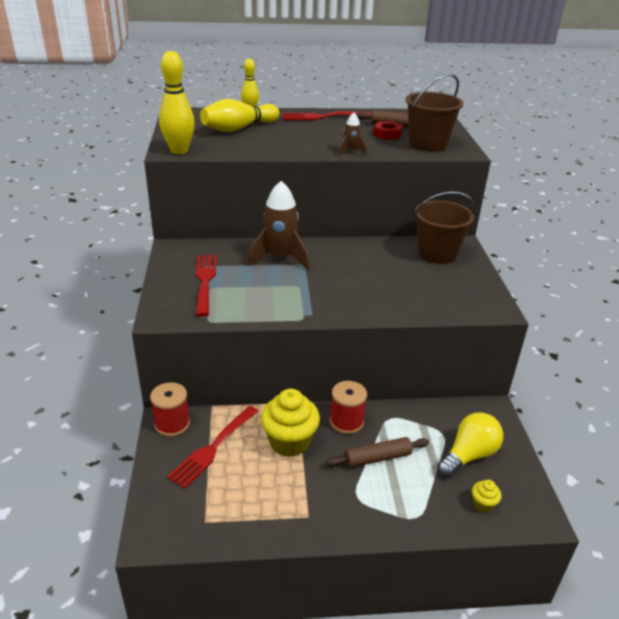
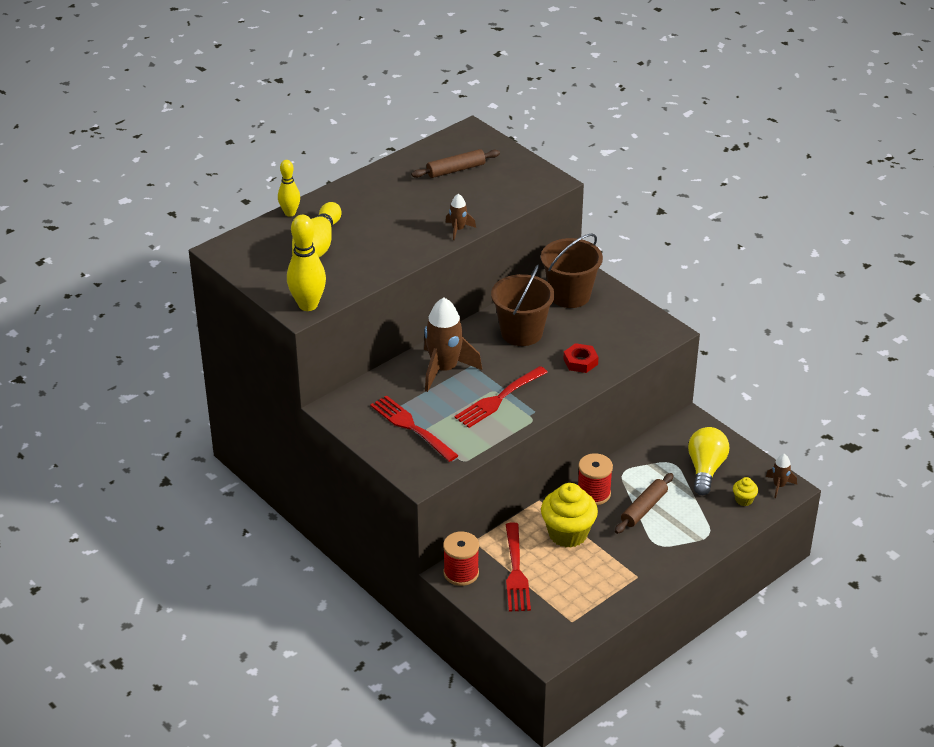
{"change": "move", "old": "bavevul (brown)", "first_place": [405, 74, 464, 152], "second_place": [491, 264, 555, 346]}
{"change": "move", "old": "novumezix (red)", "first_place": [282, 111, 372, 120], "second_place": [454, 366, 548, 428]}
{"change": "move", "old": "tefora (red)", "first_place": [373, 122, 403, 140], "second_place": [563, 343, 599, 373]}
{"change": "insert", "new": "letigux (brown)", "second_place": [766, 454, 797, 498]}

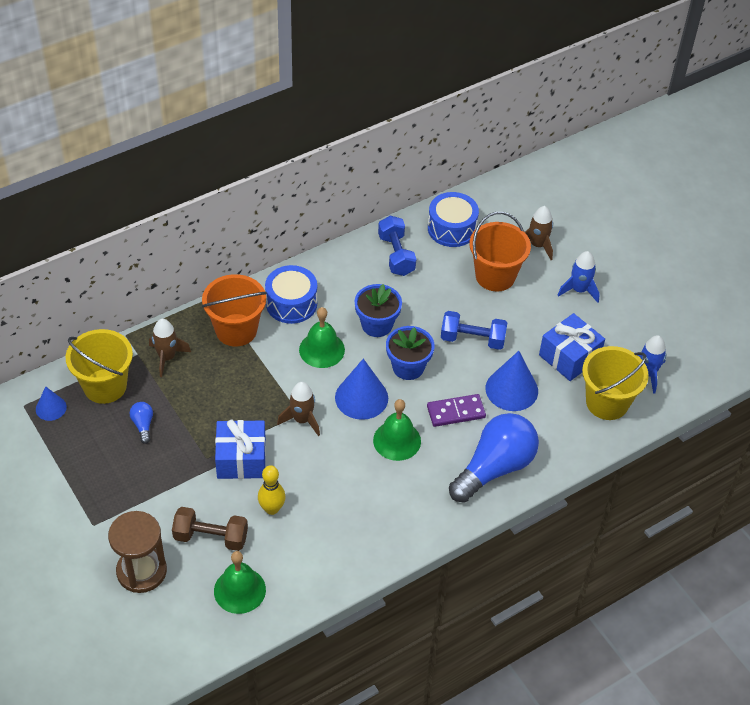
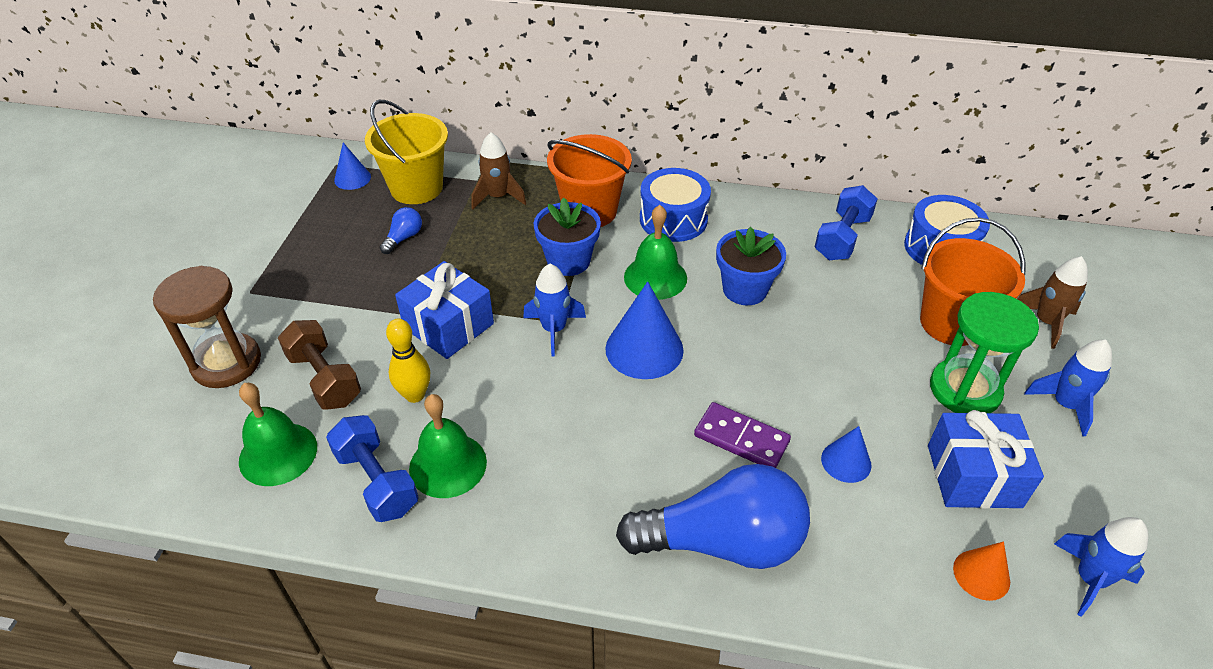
{"change": "move", "old": "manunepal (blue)", "first_place": [441, 311, 507, 350], "second_place": [326, 415, 419, 522]}
{"change": "move", "old": "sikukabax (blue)", "first_place": [386, 326, 435, 380], "second_place": [534, 197, 601, 276]}
{"change": "replace", "old": "bavevul (yellow)", "new": "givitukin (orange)", "first_place": [582, 346, 649, 420], "second_place": [953, 541, 1010, 601]}
{"change": "resize", "old": "givitukin (blue)", "first_place": [485, 351, 538, 411], "second_place": [821, 426, 871, 483], "factor": 0.57}
{"change": "recolor", "old": "letigux (brown)", "new": "letigux (blue)", "first_place": [277, 382, 320, 436], "second_place": [523, 264, 586, 357]}
{"change": "move", "old": "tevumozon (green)", "first_place": [373, 399, 421, 461], "second_place": [409, 394, 487, 498]}
{"change": "insert", "new": "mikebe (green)", "second_place": [930, 292, 1039, 413]}

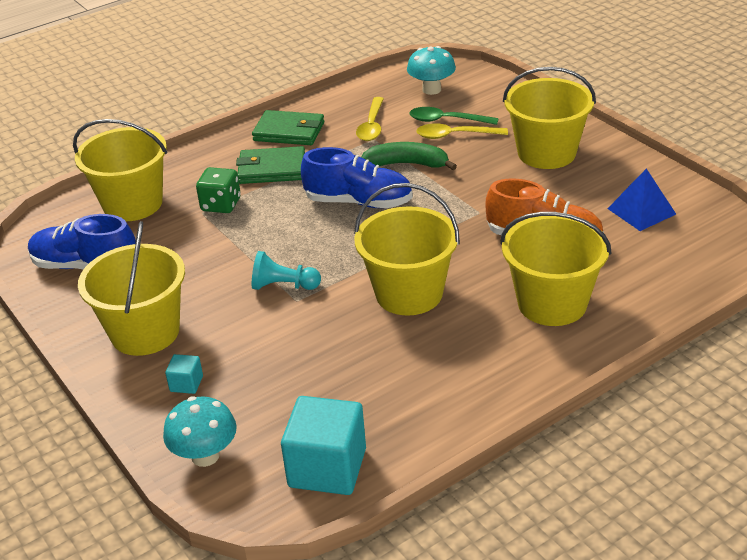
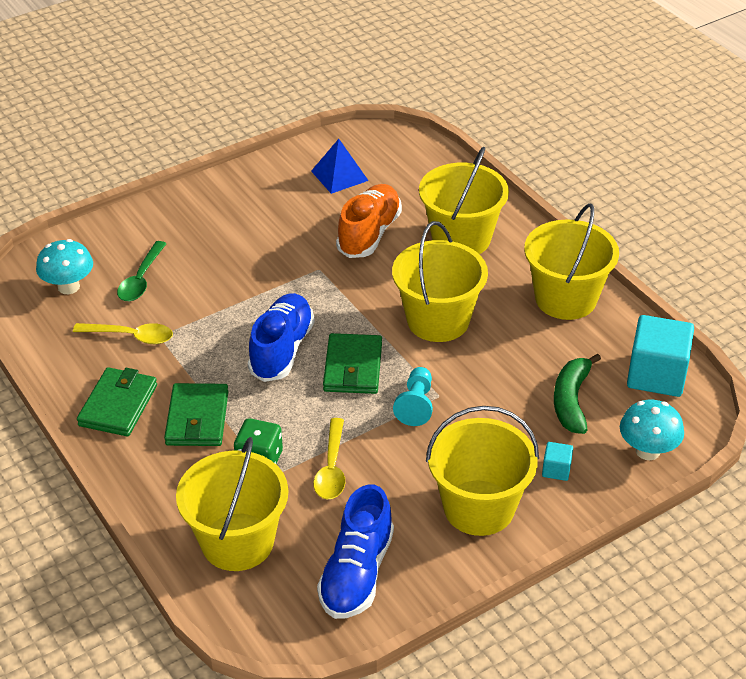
{"change": "move", "old": "bavevul (yellow)", "first_place": [503, 67, 596, 169], "second_place": [524, 203, 619, 320]}
{"change": "move", "old": "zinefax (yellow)", "first_place": [416, 123, 508, 139], "second_place": [313, 418, 345, 500]}
{"change": "move", "old": "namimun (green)", "first_place": [361, 142, 457, 170], "second_place": [554, 353, 601, 434]}
{"change": "insert", "new": "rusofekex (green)", "second_place": [323, 333, 382, 394]}

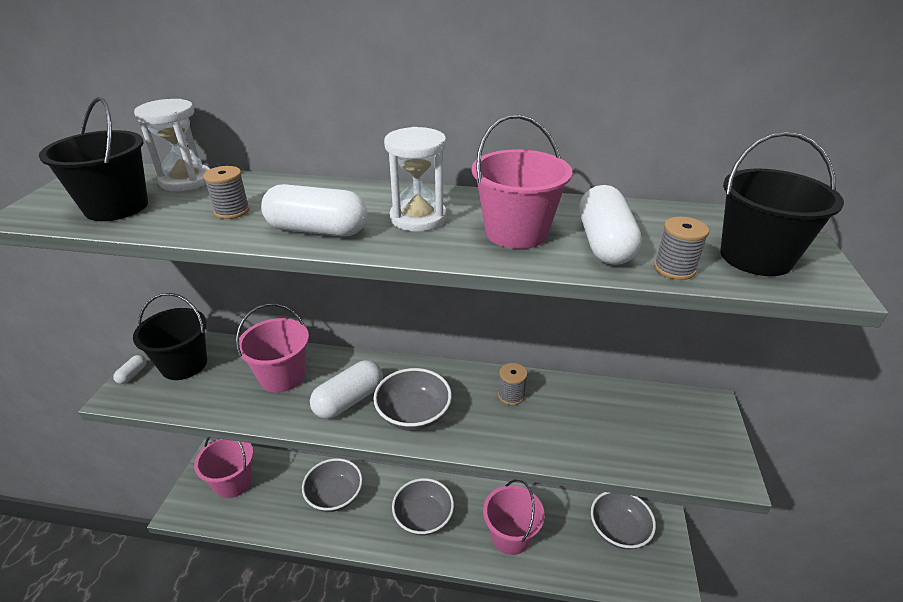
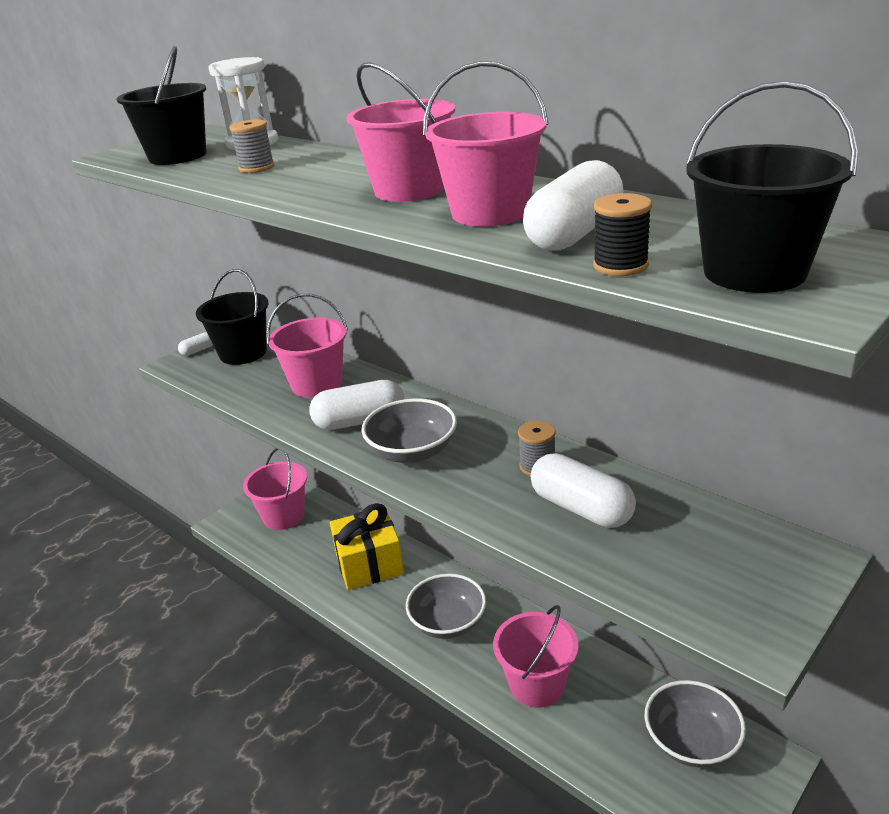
{"change": "replace", "old": "mikebe (white)", "new": "bavevul (pink)", "first_place": [384, 127, 447, 232], "second_place": [346, 62, 455, 202]}
{"change": "move", "old": "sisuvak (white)", "first_place": [261, 184, 368, 236], "second_place": [531, 453, 636, 528]}
{"change": "recolor", "old": "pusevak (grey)", "new": "pusevak (black)", "first_place": [654, 217, 709, 280], "second_place": [593, 193, 652, 276]}
{"change": "replace", "old": "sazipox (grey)", "new": "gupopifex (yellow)", "first_place": [302, 458, 363, 512], "second_place": [330, 503, 404, 590]}

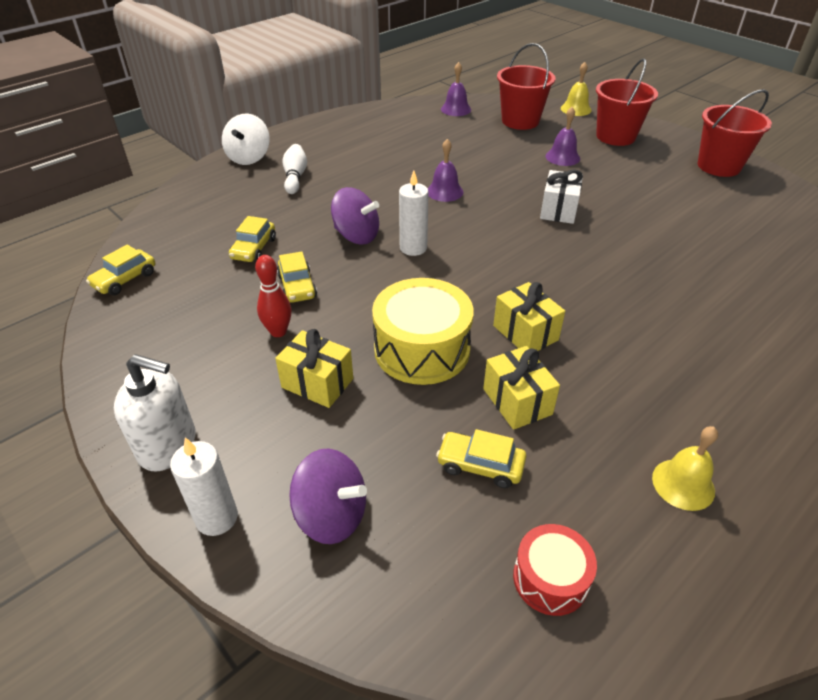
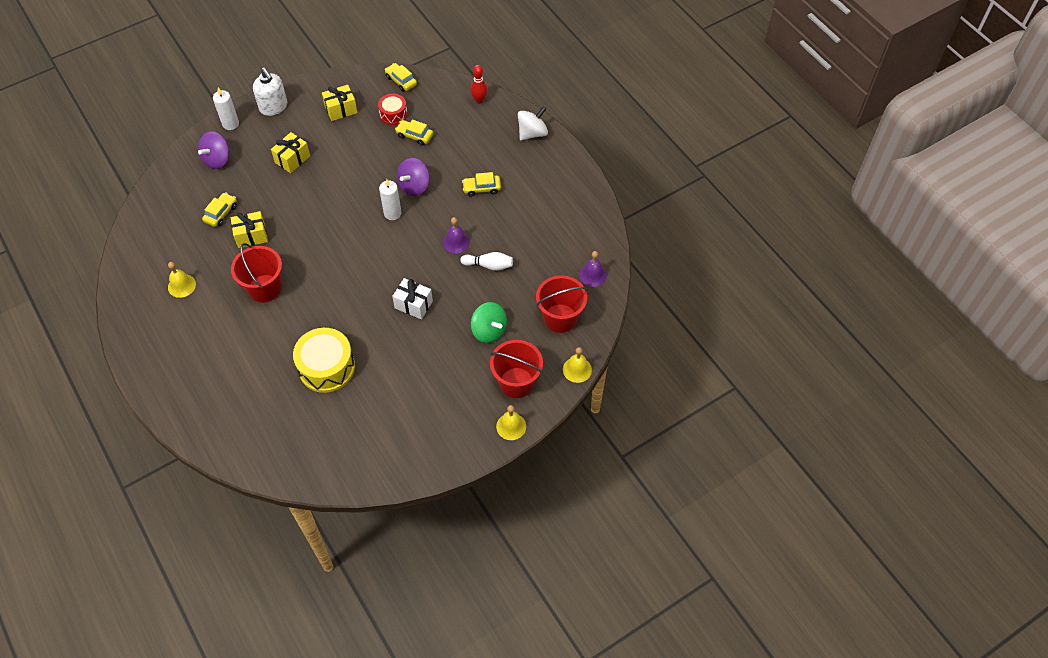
{"change": "move", "old": "bavevul (red)", "first_place": [698, 89, 772, 177], "second_place": [231, 243, 282, 302]}
{"change": "replace", "old": "tevumozon (purple)", "new": "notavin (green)", "first_place": [546, 107, 580, 166], "second_place": [471, 302, 507, 343]}
{"change": "rotate", "old": "notavin (white)", "first_place": [222, 114, 269, 165], "second_place": [518, 106, 548, 140], "degrees": 120}
{"change": "move", "old": "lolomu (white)", "first_place": [283, 144, 307, 194], "second_place": [460, 252, 513, 271]}
{"change": "move", "old": "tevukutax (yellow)", "first_place": [277, 251, 317, 303], "second_place": [462, 172, 501, 197]}
{"change": "move", "old": "lolomu (red)", "first_place": [255, 255, 291, 337], "second_place": [470, 65, 487, 104]}
{"change": "move", "old": "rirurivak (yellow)", "first_place": [372, 278, 474, 385], "second_place": [293, 328, 355, 393]}
{"change": "move", "old": "gupopifex (yellow)", "first_place": [493, 282, 565, 351], "second_place": [322, 85, 358, 121]}
{"change": "rotate", "old": "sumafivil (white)", "first_place": [114, 354, 196, 472], "second_place": [253, 68, 287, 116], "degrees": -60}
{"change": "move", "old": "rirurivak (red)", "first_place": [513, 524, 597, 616], "second_place": [378, 94, 407, 125]}
{"change": "insert", "new": "tevumozon (yellow)", "second_place": [496, 405, 526, 440]}

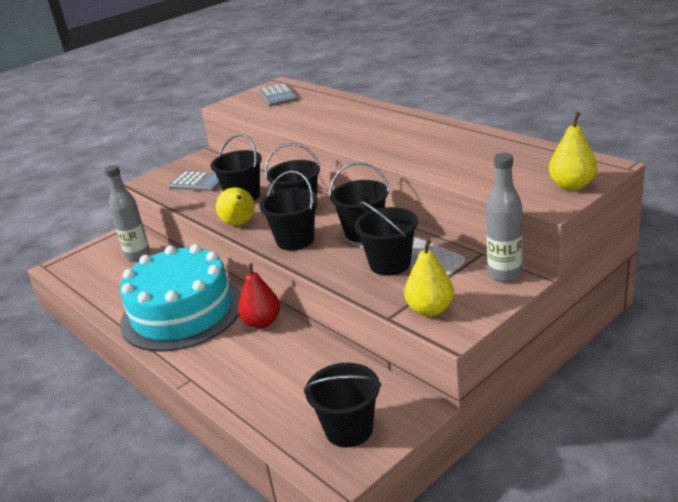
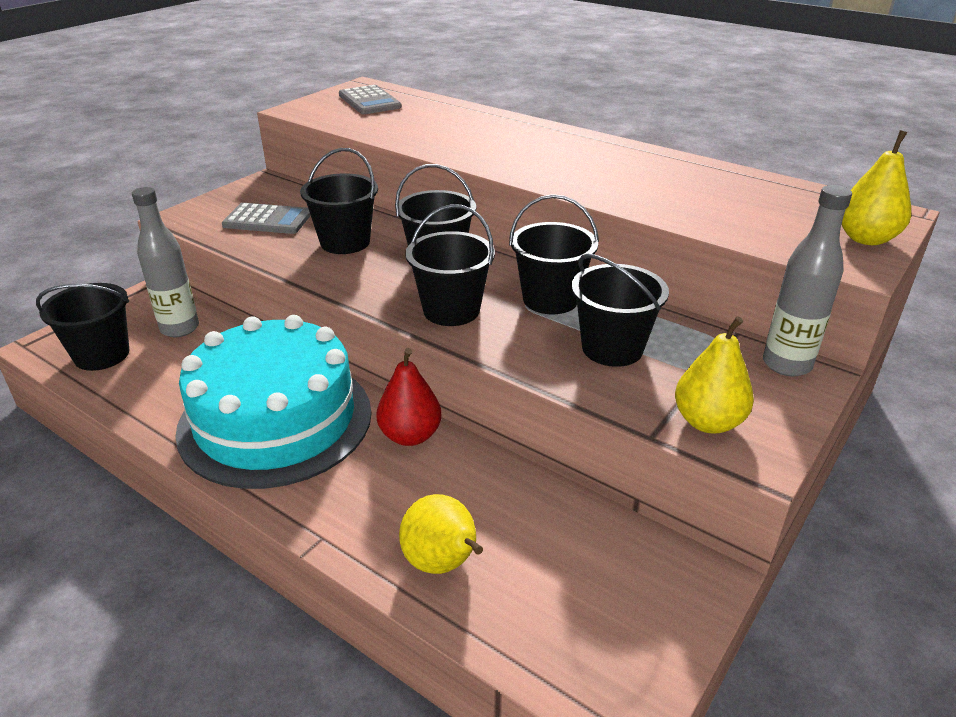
{"change": "move", "old": "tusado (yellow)", "first_place": [216, 187, 255, 226], "second_place": [399, 494, 483, 574]}
{"change": "move", "old": "bavevul (black)", "first_place": [304, 363, 381, 447], "second_place": [36, 283, 129, 371]}

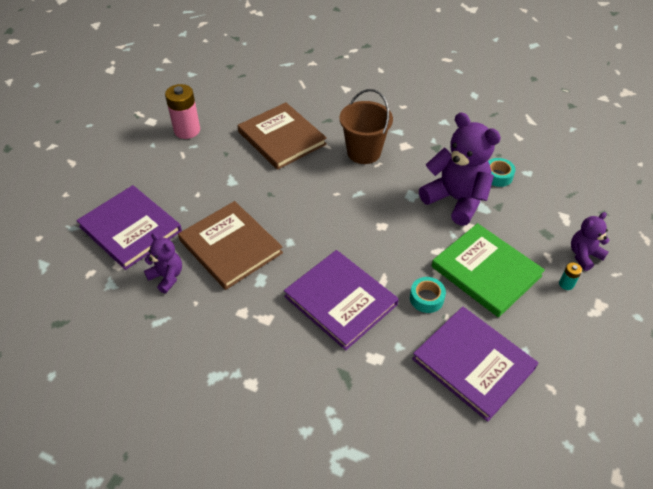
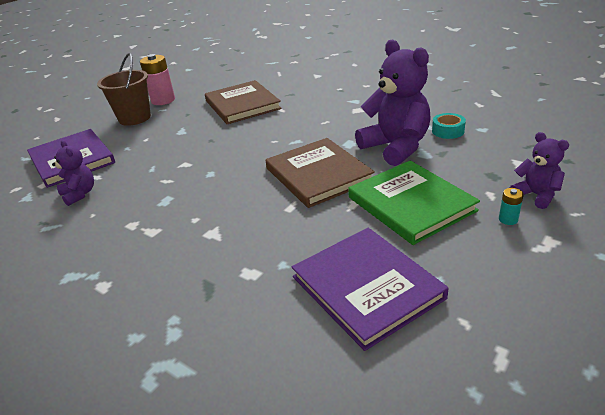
{"change": "move", "old": "bavevul (brown)", "first_place": [339, 89, 393, 164], "second_place": [97, 53, 151, 126]}
{"change": "move", "old": "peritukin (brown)", "first_place": [178, 201, 283, 290], "second_place": [266, 138, 375, 208]}
{"change": "rotate", "old": "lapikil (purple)", "first_place": [571, 212, 609, 271], "second_place": [510, 132, 569, 209], "degrees": 75}
{"change": "delete", "old": "peritukin (purple)", "first_place": [284, 250, 399, 350]}
{"change": "delete", "old": "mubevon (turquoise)", "first_place": [410, 277, 446, 313]}

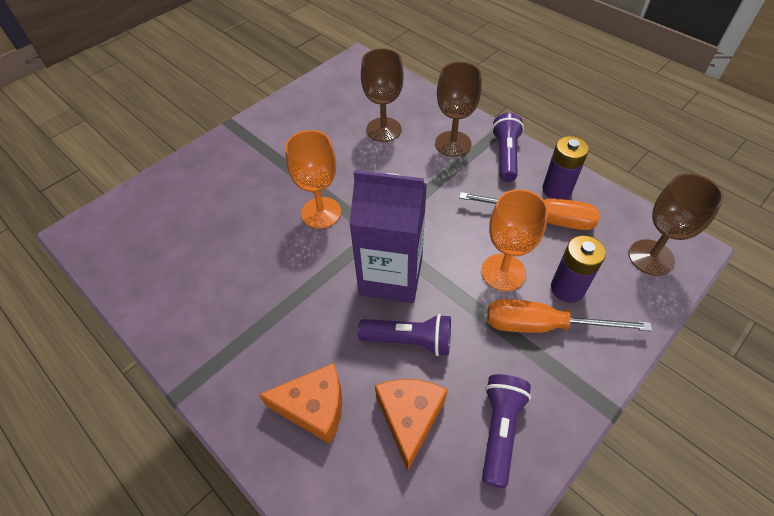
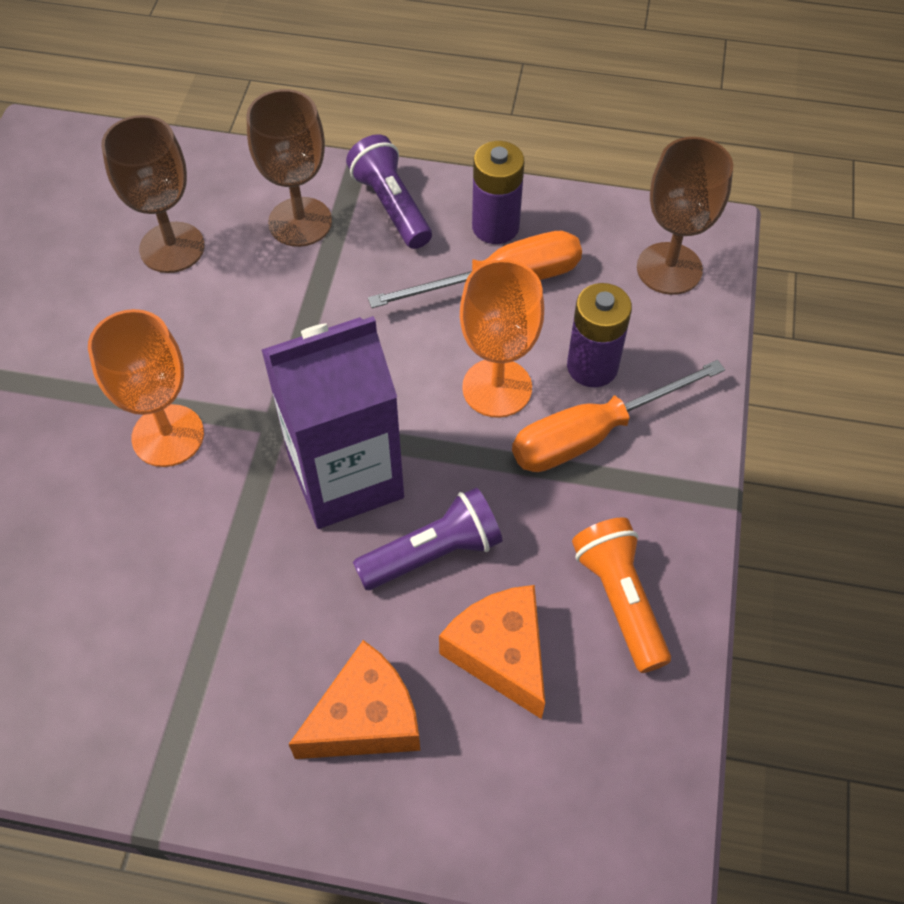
{"change": "recolor", "old": "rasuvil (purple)", "new": "rasuvil (orange)", "first_place": [482, 374, 531, 488], "second_place": [572, 517, 671, 673]}

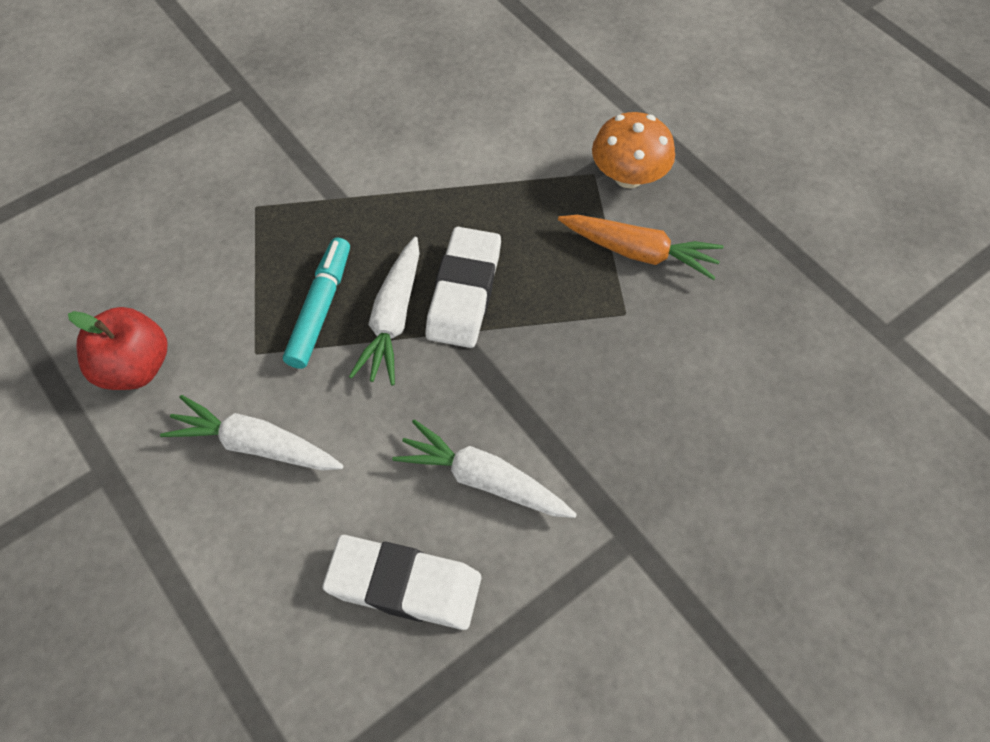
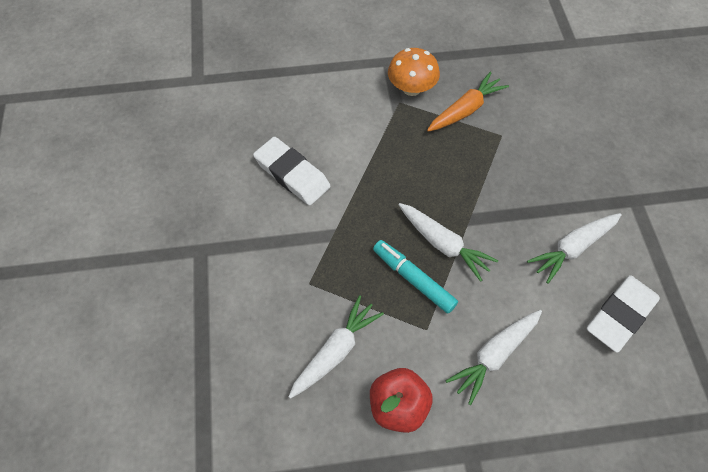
{"change": "move", "old": "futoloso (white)", "first_place": [425, 227, 501, 348], "second_place": [253, 137, 331, 205]}
{"change": "insert", "new": "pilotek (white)", "second_place": [288, 295, 384, 399]}

